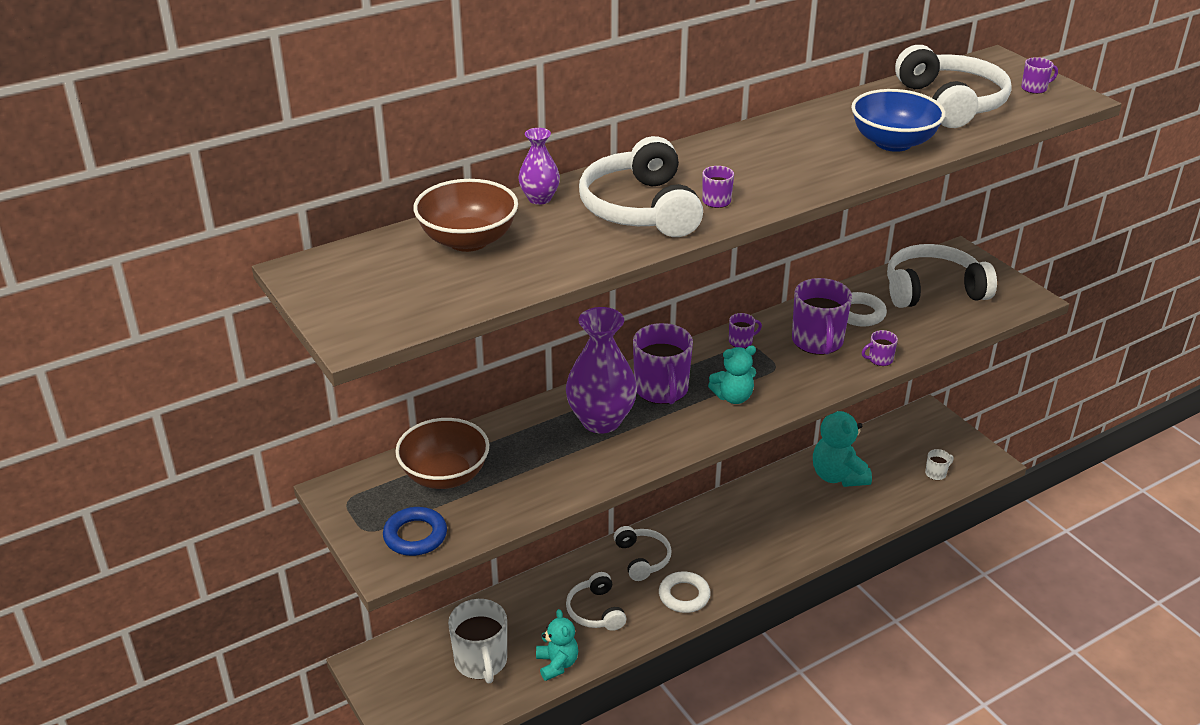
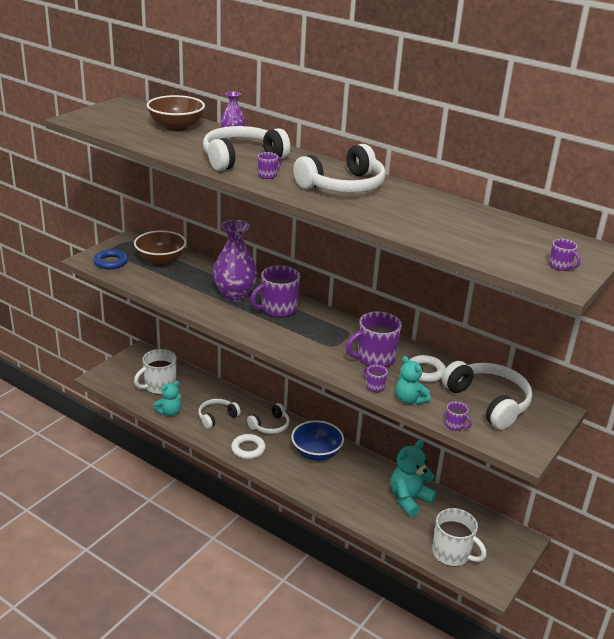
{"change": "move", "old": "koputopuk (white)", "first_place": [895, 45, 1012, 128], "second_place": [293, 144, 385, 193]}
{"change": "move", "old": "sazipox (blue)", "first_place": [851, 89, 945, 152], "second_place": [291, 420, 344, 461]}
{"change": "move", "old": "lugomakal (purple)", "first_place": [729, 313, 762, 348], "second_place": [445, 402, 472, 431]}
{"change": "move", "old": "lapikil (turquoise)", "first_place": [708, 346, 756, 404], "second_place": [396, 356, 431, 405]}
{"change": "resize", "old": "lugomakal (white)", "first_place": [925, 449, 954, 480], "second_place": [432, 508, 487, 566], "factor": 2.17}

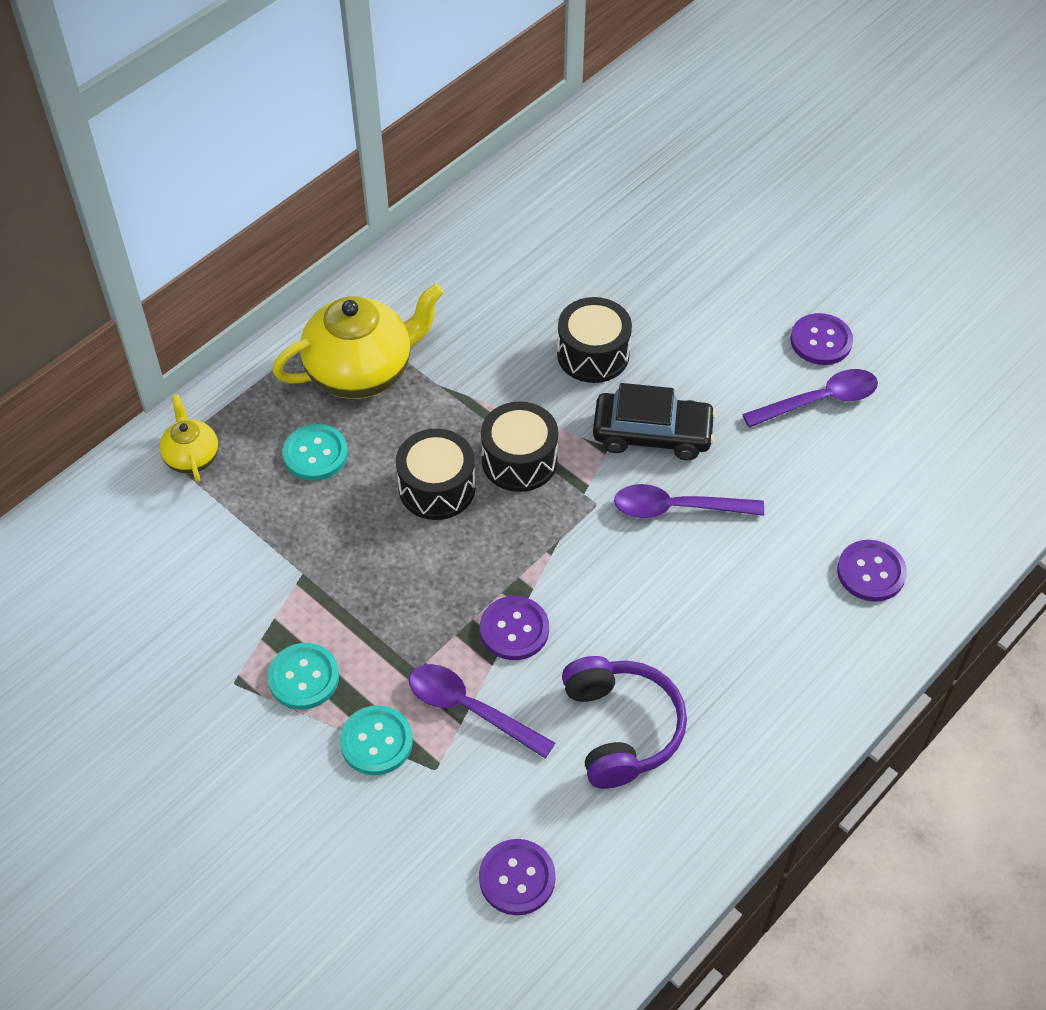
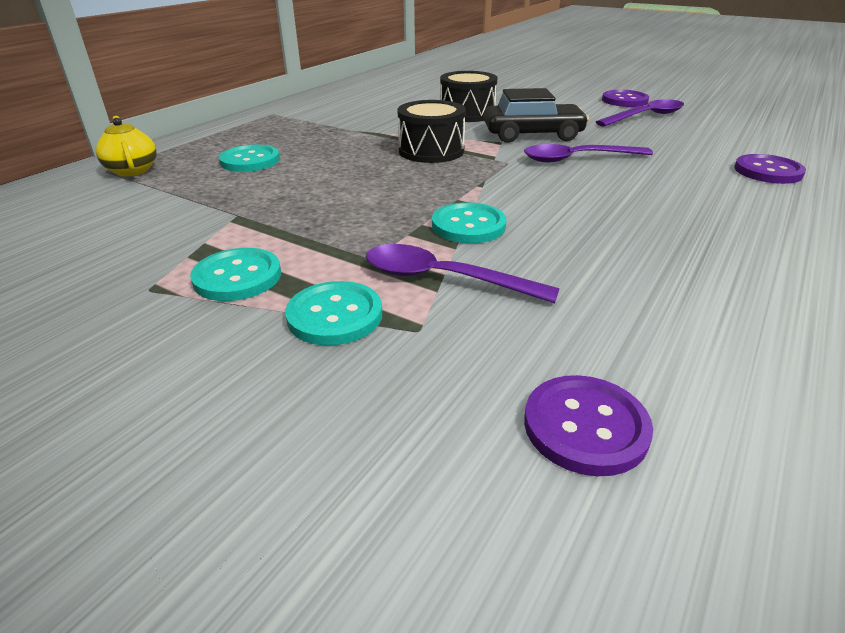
{"change": "delete", "old": "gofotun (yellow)", "first_place": [273, 283, 444, 399]}
{"change": "delete", "old": "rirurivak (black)", "first_place": [396, 429, 475, 520]}
{"change": "recolor", "old": "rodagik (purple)", "new": "rodagik (turquoise)", "first_place": [480, 596, 549, 660], "second_place": [432, 202, 507, 243]}
{"change": "delete", "old": "koputopuk (purple)", "first_place": [562, 656, 687, 789]}

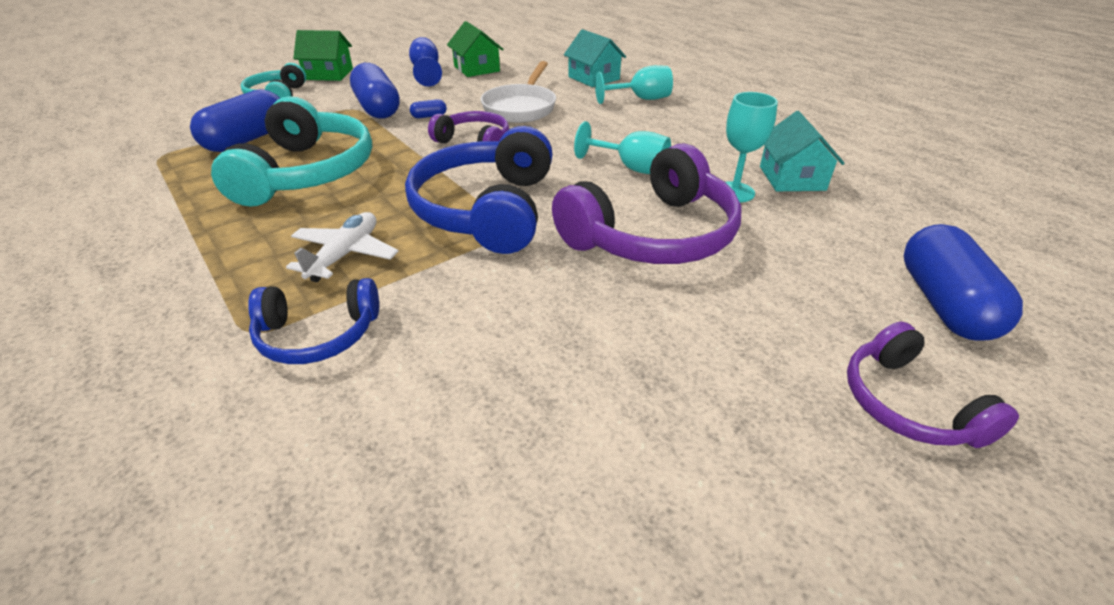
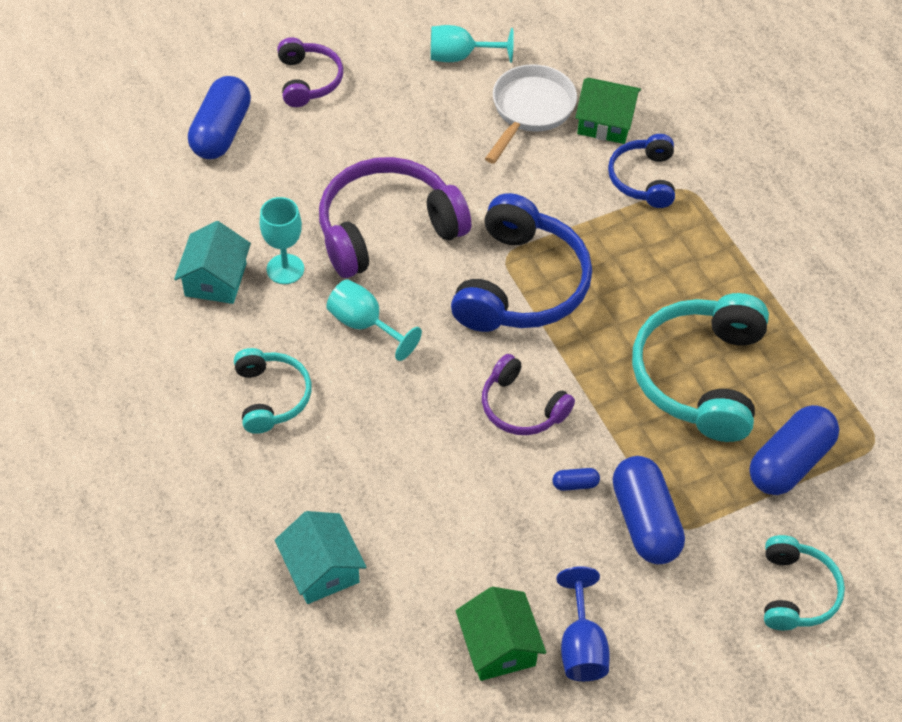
{"change": "move", "old": "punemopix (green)", "first_place": [293, 30, 353, 81], "second_place": [575, 78, 641, 144]}
{"change": "move", "old": "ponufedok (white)", "first_place": [481, 61, 556, 123], "second_place": [485, 64, 577, 164]}
{"change": "move", "old": "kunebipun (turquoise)", "first_place": [595, 65, 673, 104], "second_place": [431, 25, 514, 63]}
{"change": "delete", "old": "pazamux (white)", "first_place": [286, 212, 399, 282]}
{"change": "rotate", "old": "koputopuk (blue)", "first_place": [248, 278, 379, 364], "second_place": [608, 134, 675, 208], "degrees": -90}
{"change": "insert", "new": "koputopuk (turquoise)", "second_place": [234, 348, 312, 434]}

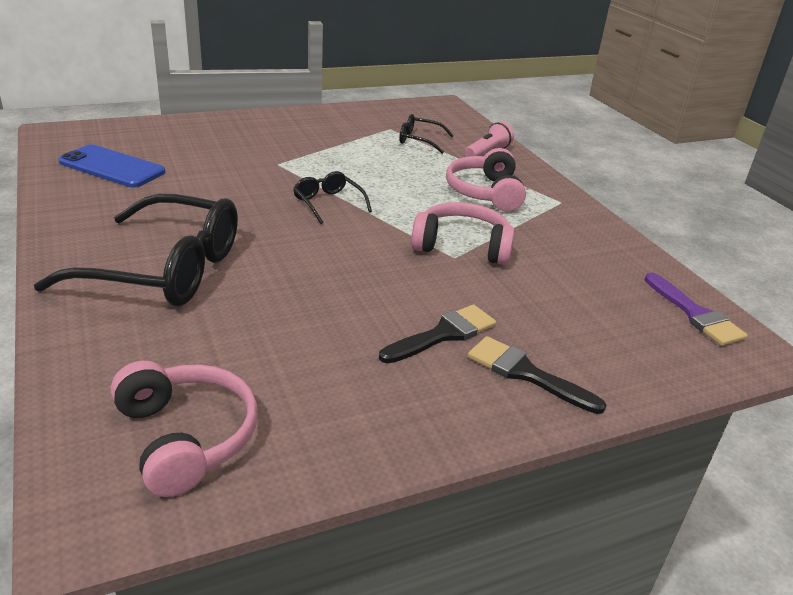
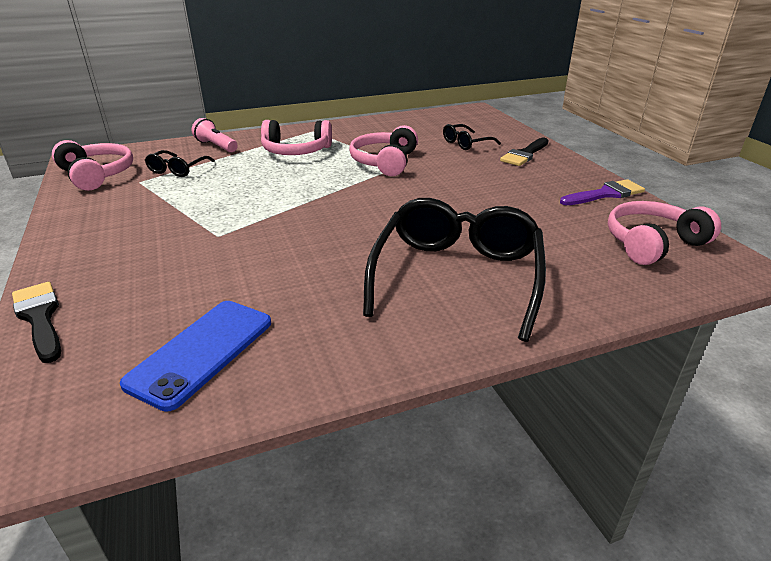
{"change": "move", "old": "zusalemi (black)", "first_place": [293, 171, 372, 224], "second_place": [443, 124, 501, 150]}
{"change": "move", "old": "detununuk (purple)", "first_place": [645, 272, 748, 346], "second_place": [560, 179, 645, 205]}
{"change": "move", "old": "detununuk (black)", "first_place": [379, 304, 496, 363], "second_place": [12, 282, 61, 363]}
{"change": "insert", "new": "koputopuk (pink)", "second_place": [52, 140, 133, 191]}

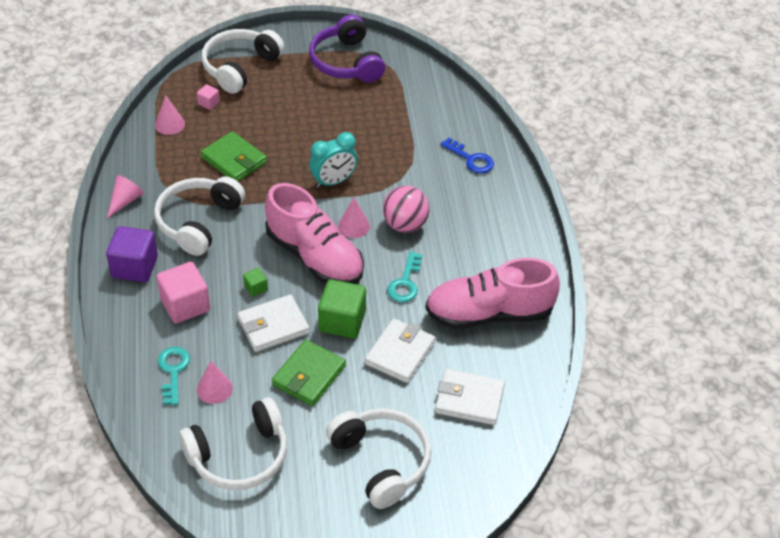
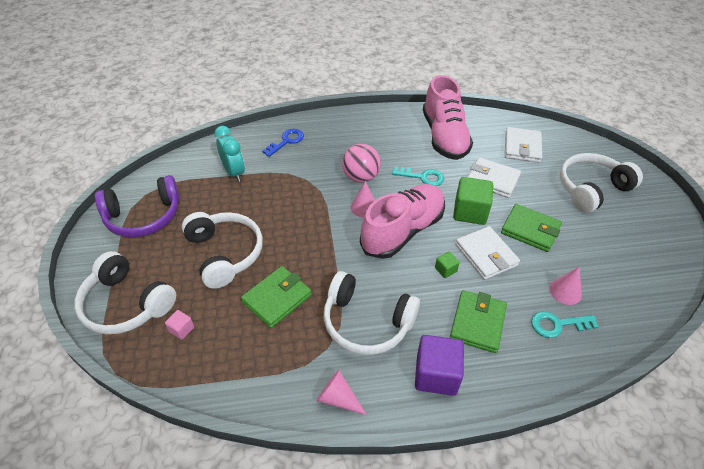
{"change": "delete", "old": "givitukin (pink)", "first_place": [155, 95, 185, 135]}
{"change": "move", "old": "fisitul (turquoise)", "first_place": [309, 132, 358, 188], "second_place": [214, 126, 245, 182]}
{"change": "replace", "old": "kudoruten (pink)", "new": "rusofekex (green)", "first_place": [156, 262, 210, 324], "second_place": [450, 290, 507, 353]}
{"change": "move", "old": "koputopuk (white)", "first_place": [179, 397, 287, 490], "second_place": [182, 212, 263, 289]}

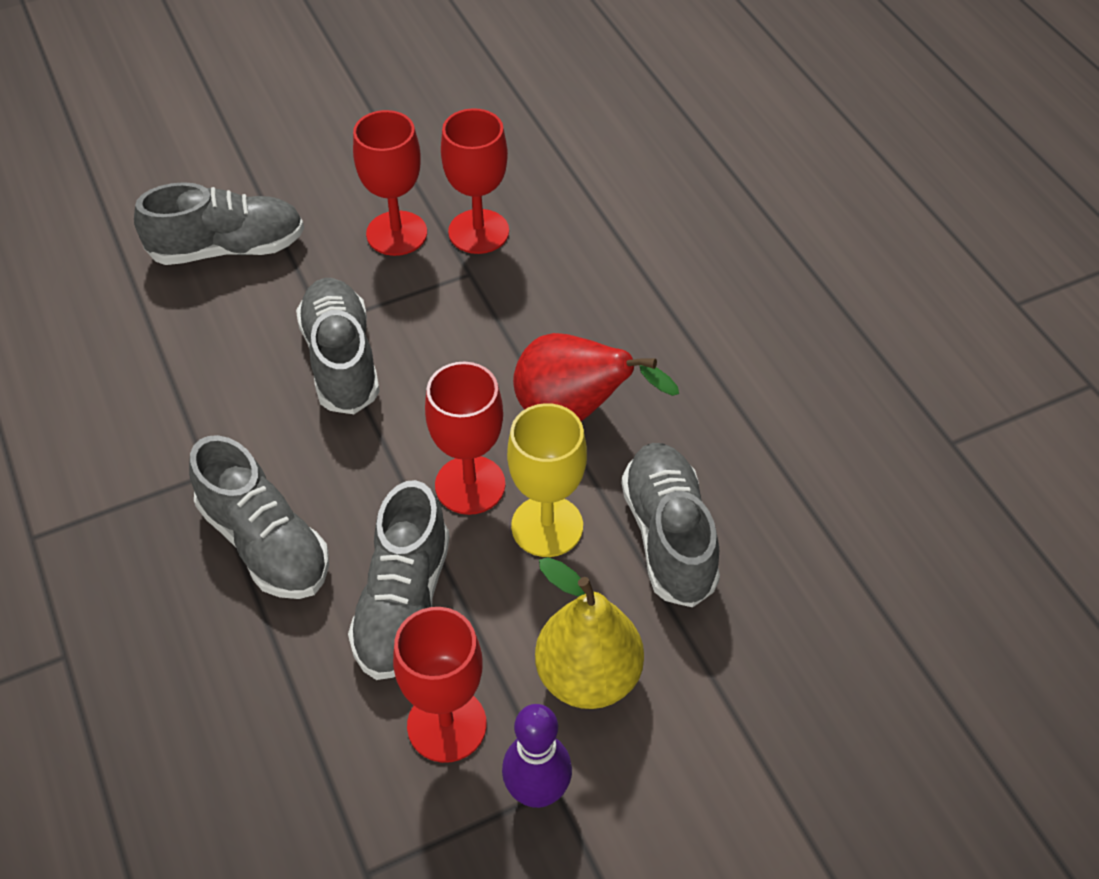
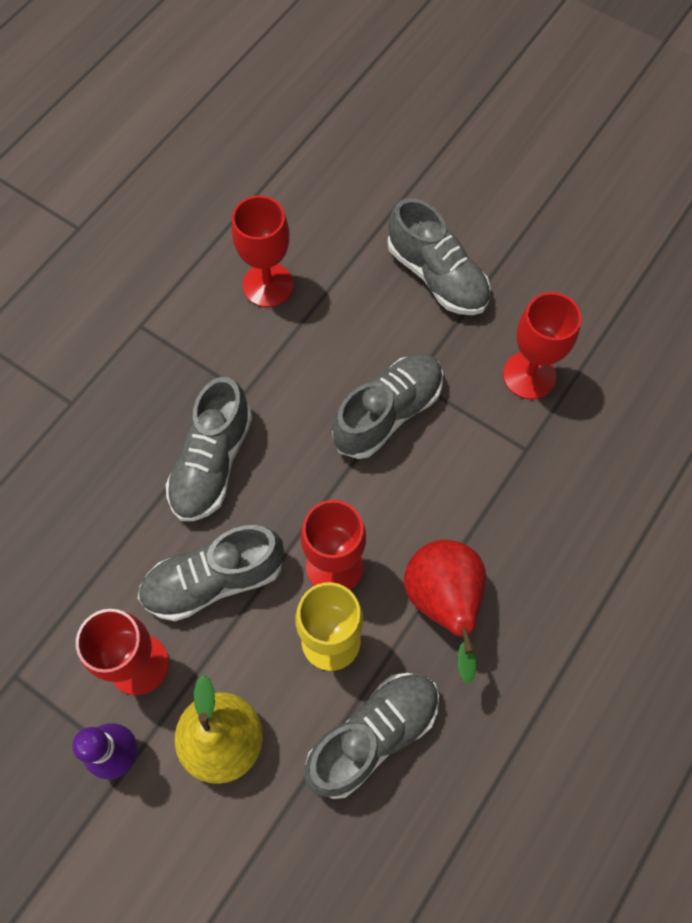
{"change": "move", "old": "kunebipun (red)", "first_place": [441, 108, 509, 254], "second_place": [232, 195, 294, 307]}

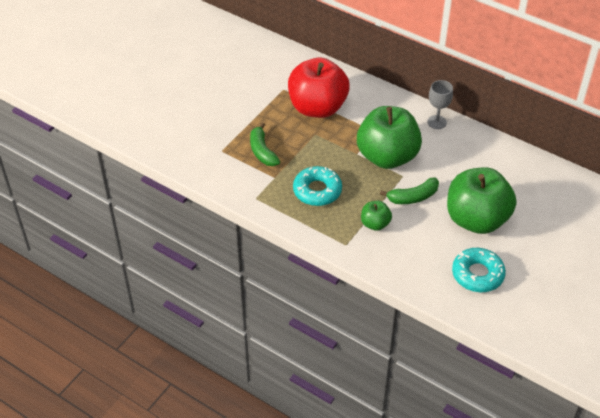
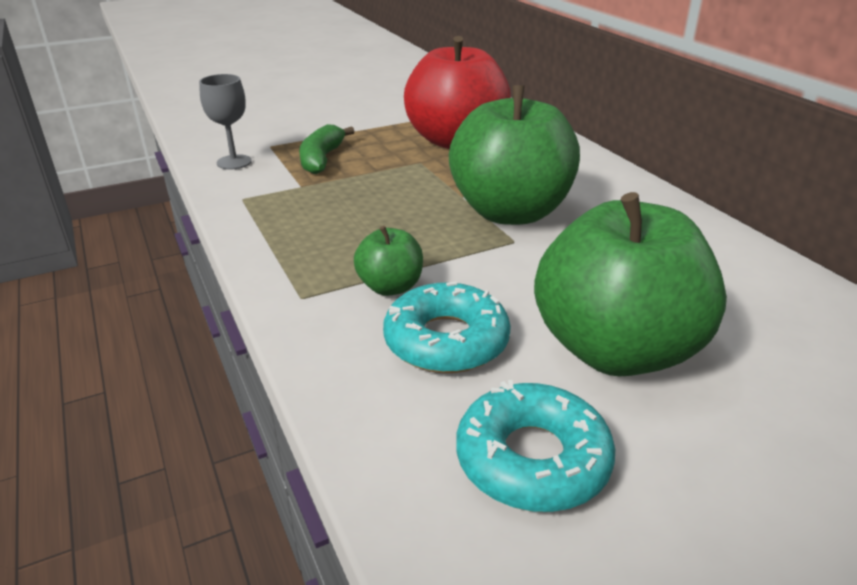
{"change": "move", "old": "kunebipun (grey)", "first_place": [427, 80, 453, 129], "second_place": [199, 74, 252, 170]}
{"change": "move", "old": "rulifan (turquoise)", "first_place": [293, 166, 342, 206], "second_place": [383, 282, 511, 373]}
{"change": "delete", "old": "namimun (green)", "first_place": [380, 177, 439, 204]}

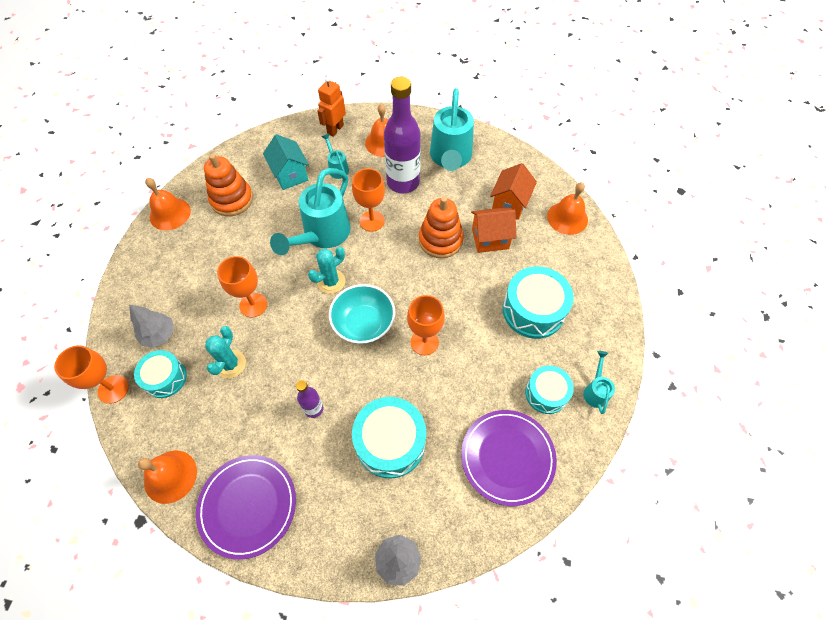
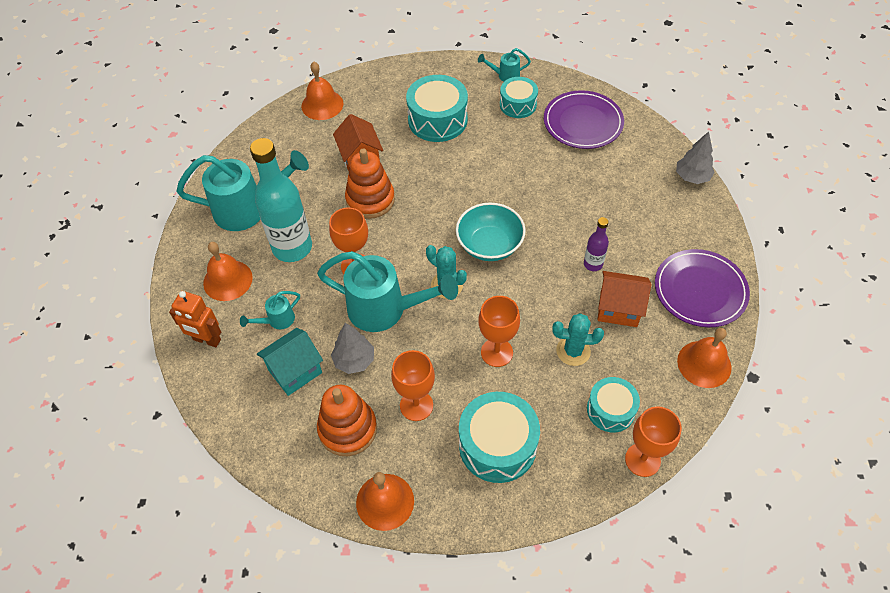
{"change": "recolor", "old": "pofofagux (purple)", "new": "pofofagux (turquoise)", "first_place": [384, 77, 421, 193], "second_place": [250, 138, 312, 262]}
{"change": "move", "old": "punemopix (orange)", "first_place": [490, 163, 537, 220], "second_place": [598, 271, 651, 327]}
{"change": "move", "old": "kunebipun (orange)", "first_place": [407, 295, 445, 355], "second_place": [391, 350, 435, 421]}
{"change": "move", "old": "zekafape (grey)", "first_place": [129, 305, 174, 348], "second_place": [331, 323, 374, 374]}
{"change": "move", "old": "rirurivak (turquoise)", "first_place": [352, 397, 426, 479], "second_place": [459, 392, 540, 483]}

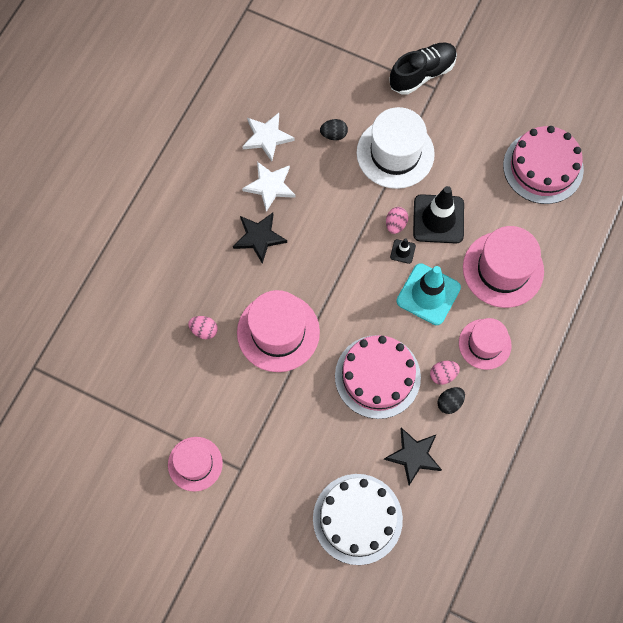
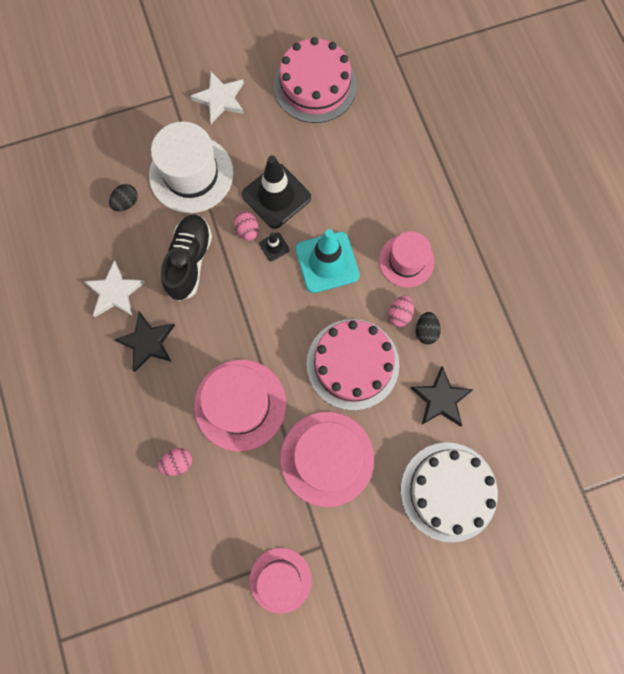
{"change": "move", "old": "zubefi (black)", "first_place": [389, 43, 457, 95], "second_place": [161, 214, 212, 301]}
{"change": "move", "old": "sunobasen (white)", "first_place": [242, 113, 294, 161], "second_place": [190, 72, 244, 124]}
{"change": "move", "old": "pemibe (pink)", "first_place": [463, 226, 544, 308], "second_place": [280, 412, 374, 507]}

